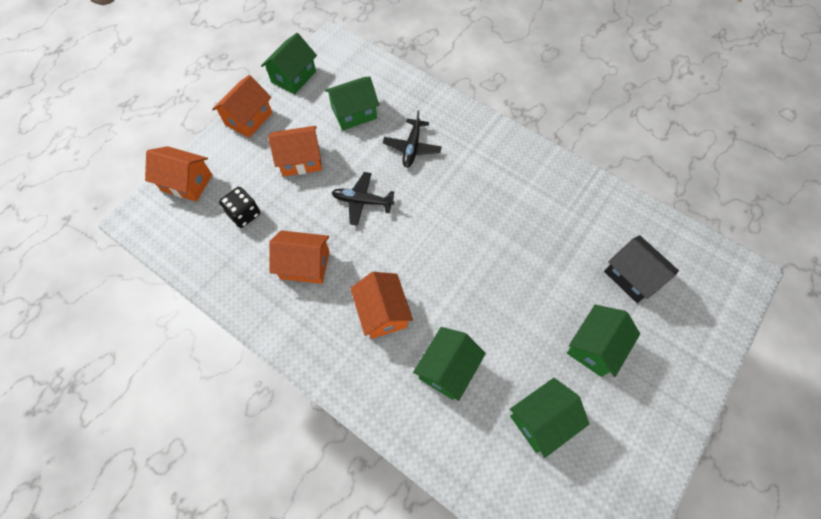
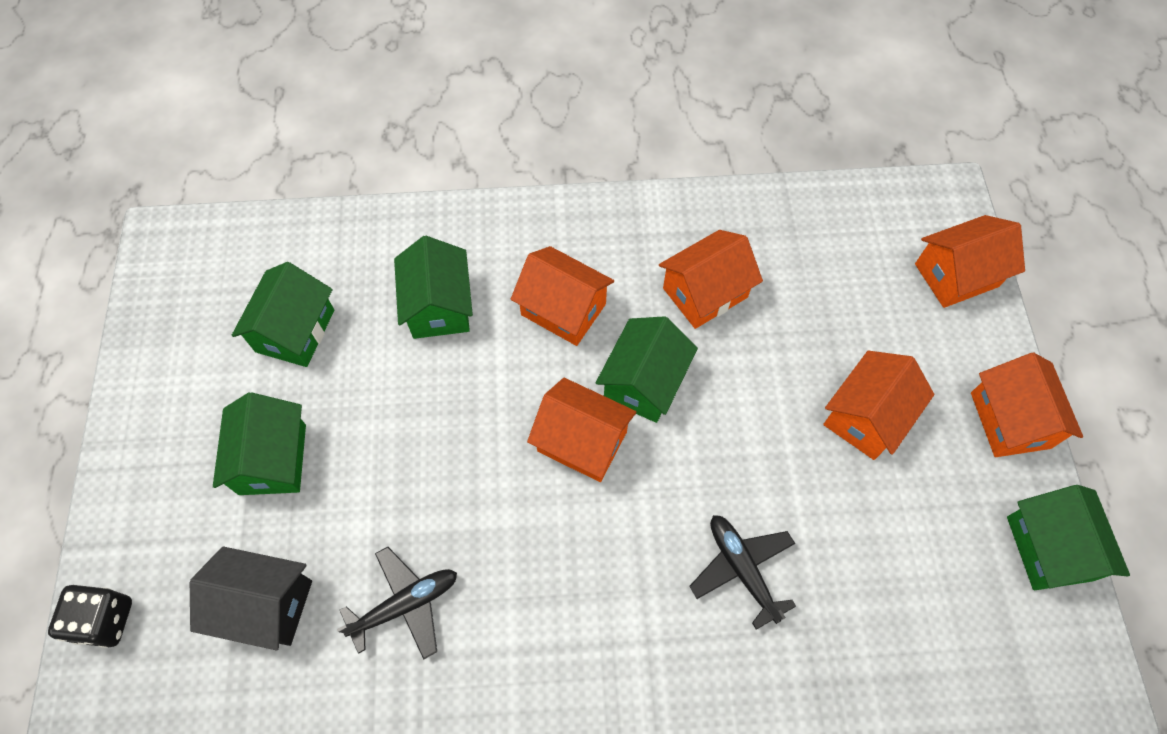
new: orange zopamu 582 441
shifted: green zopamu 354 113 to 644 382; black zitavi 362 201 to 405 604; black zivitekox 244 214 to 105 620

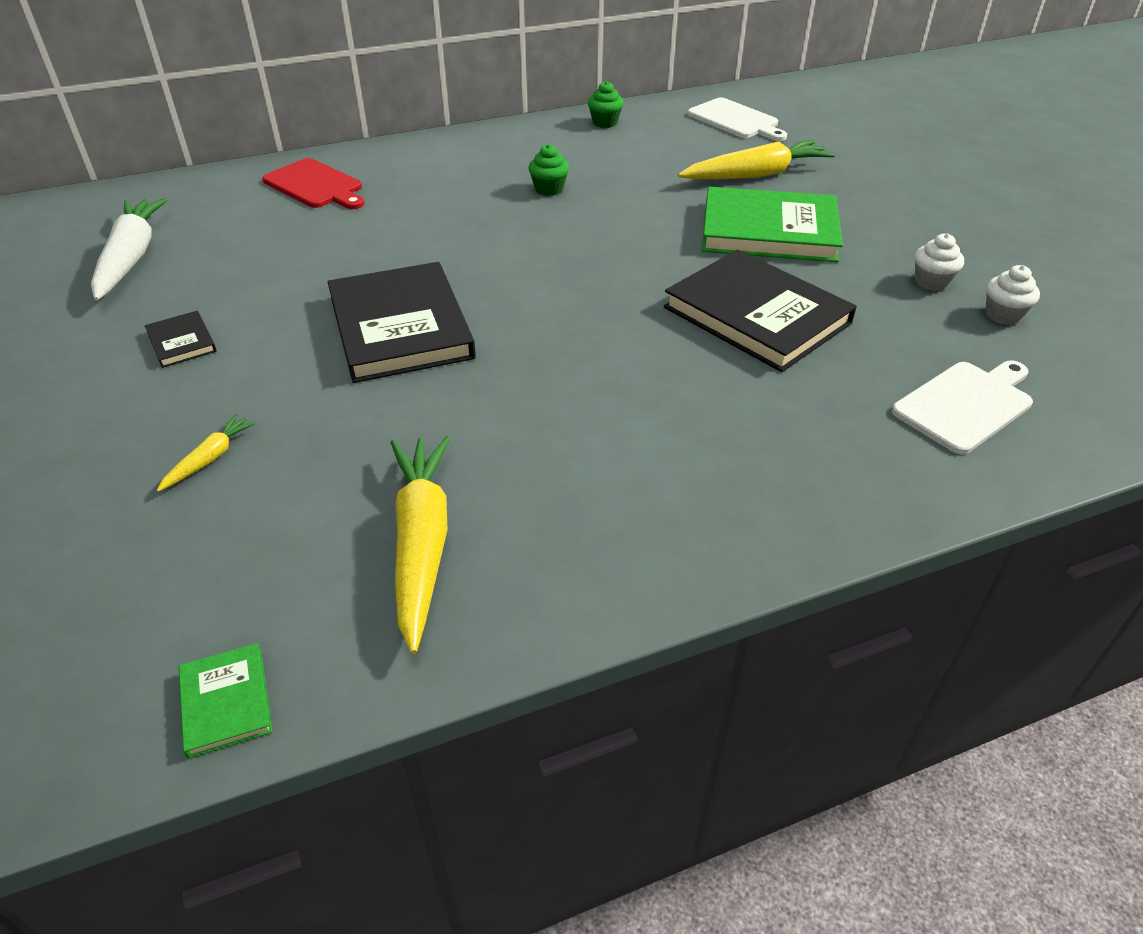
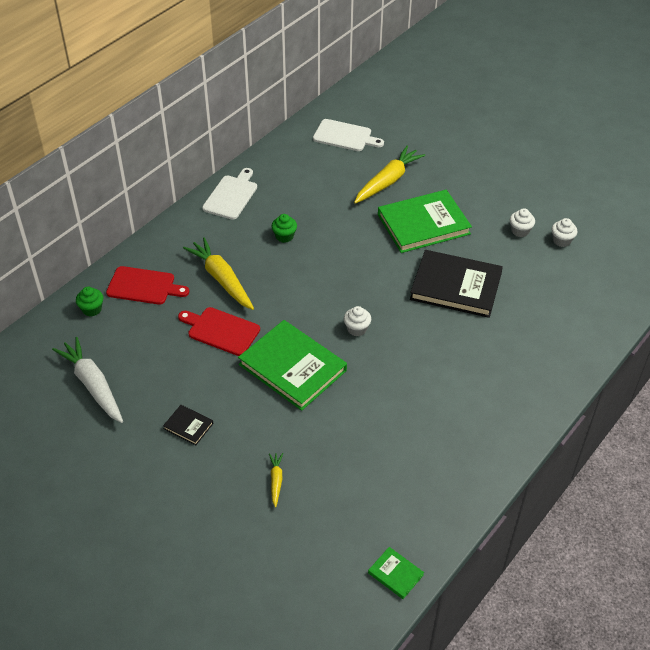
new: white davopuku 357 329; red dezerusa 221 330
shifted: green davopuku 605 123 to 92 309; white dezerusa 966 405 to 231 196; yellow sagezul 422 543 to 221 279
repainted: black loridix 401 327 to green loridix 292 367

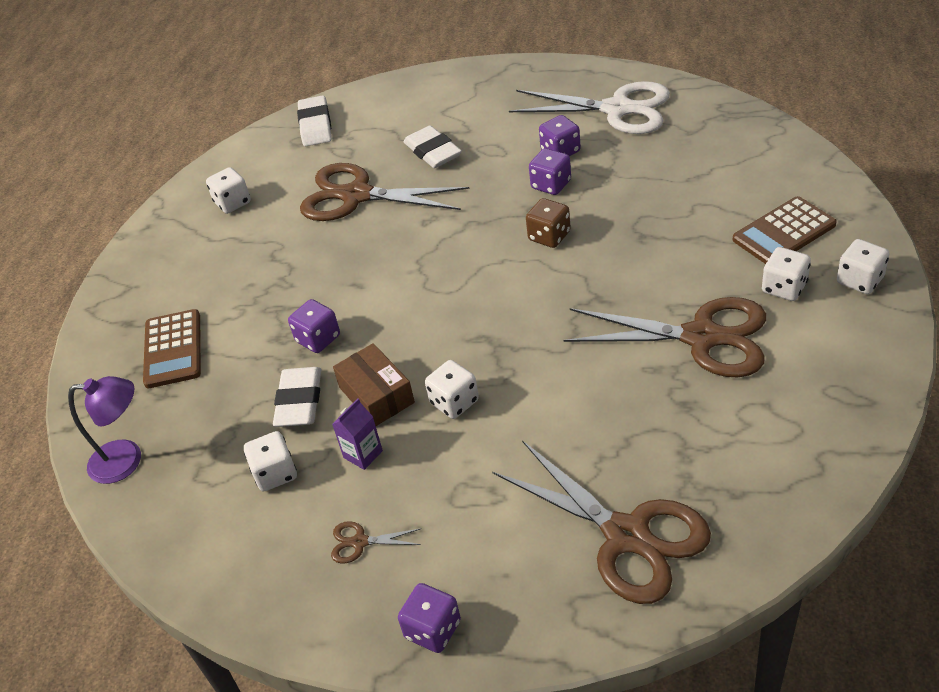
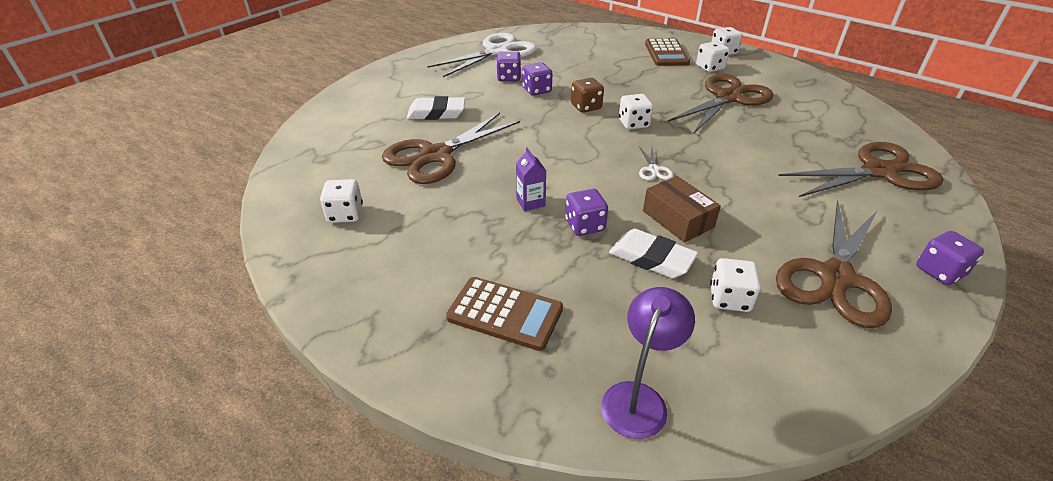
gone: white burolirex 315 125
new: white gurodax 653 170
shifted: white zivitekox 454 402 to 633 123; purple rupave 363 454 to 530 202
rotated: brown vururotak 376 395 = 677 219 60 degrees clockwise
scaled: brown gurodax 360 542 = 835 278 x2.46

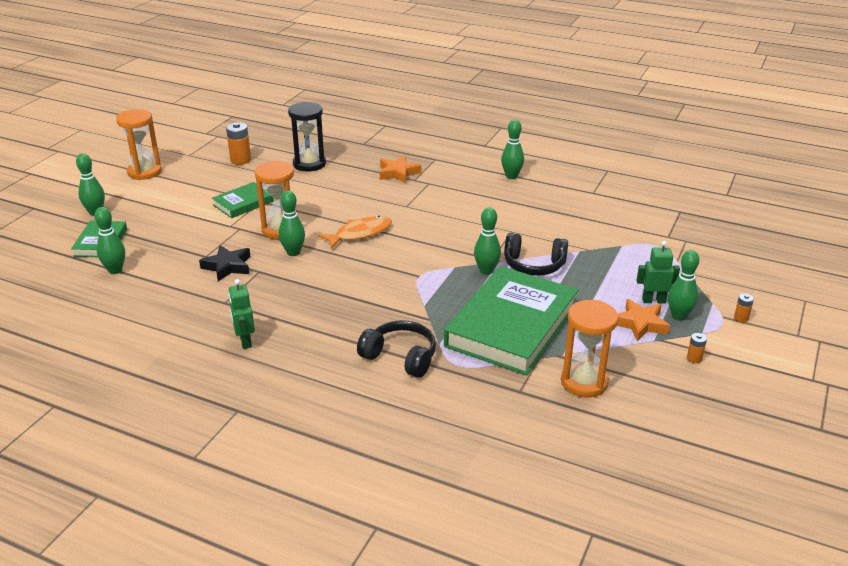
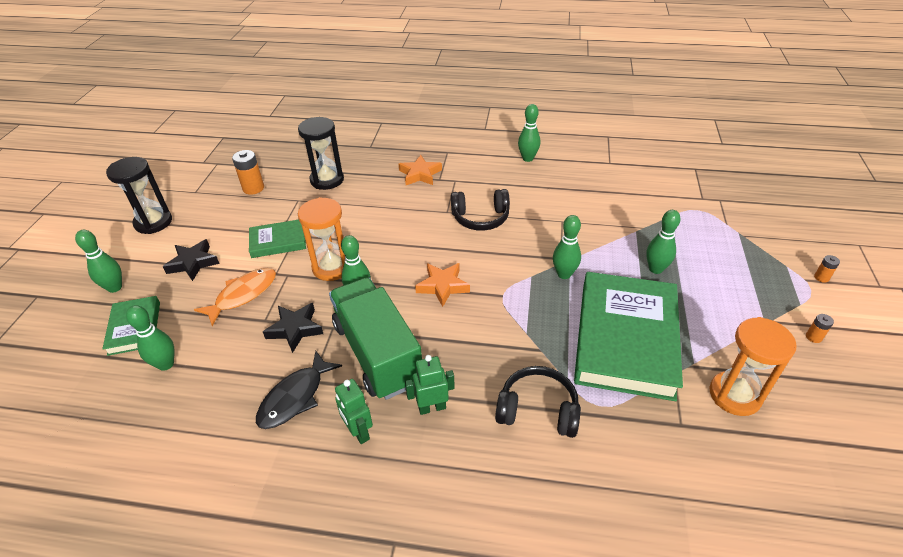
new: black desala 193 263; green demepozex 377 353; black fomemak 295 397
shifted: orange fomemak 360 234 to 243 295; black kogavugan 534 265 to 480 218; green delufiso 653 300 to 432 407; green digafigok 679 316 to 655 269; orange desala 640 324 to 443 286
repainted: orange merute 144 172 to black merute 153 222
rotated: green loridix 243 203 = 278 241 45 degrees clockwise

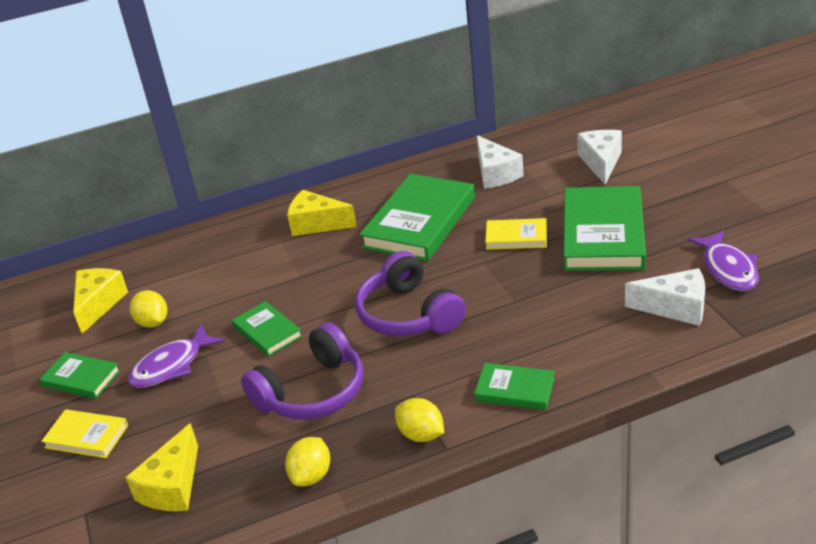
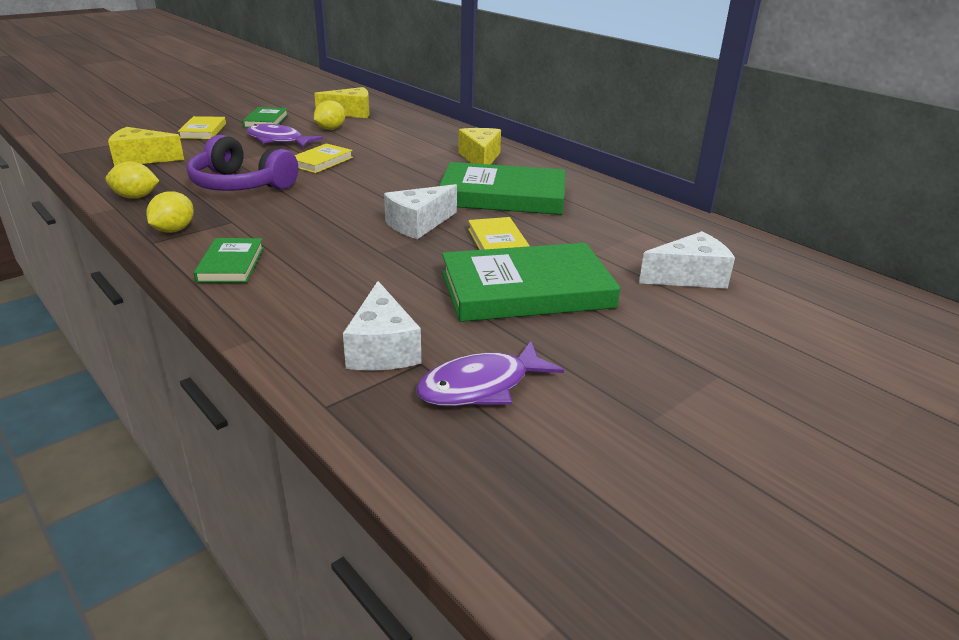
gone: purple kogavugan 408 314
shifted: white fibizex 495 174 to 418 224
repainted: green loridix 267 332 to yellow loridix 321 161

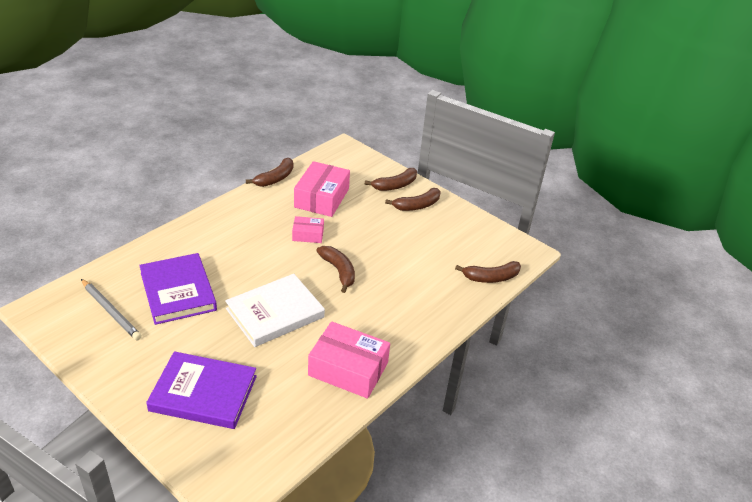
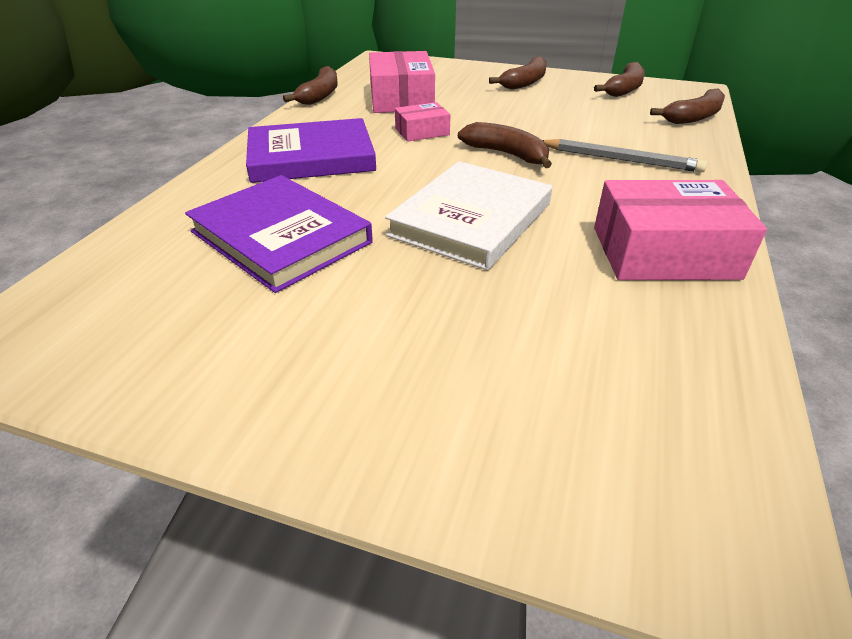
shifted: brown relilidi 395 185 to 624 89; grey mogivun 110 311 to 620 160; purple loridix 203 393 to 311 157

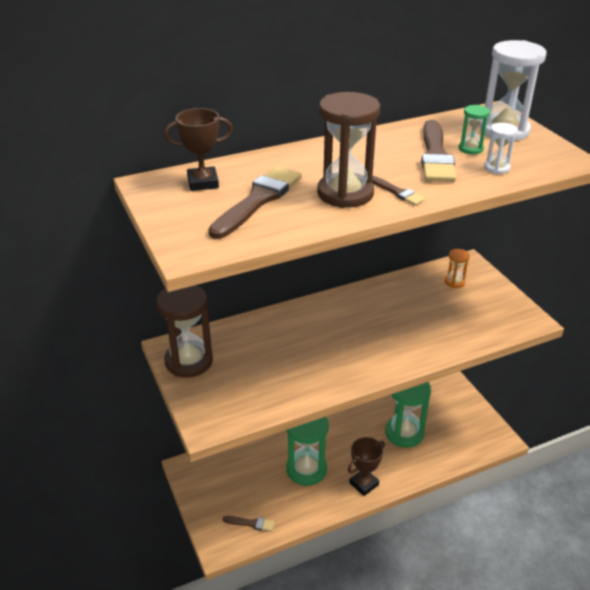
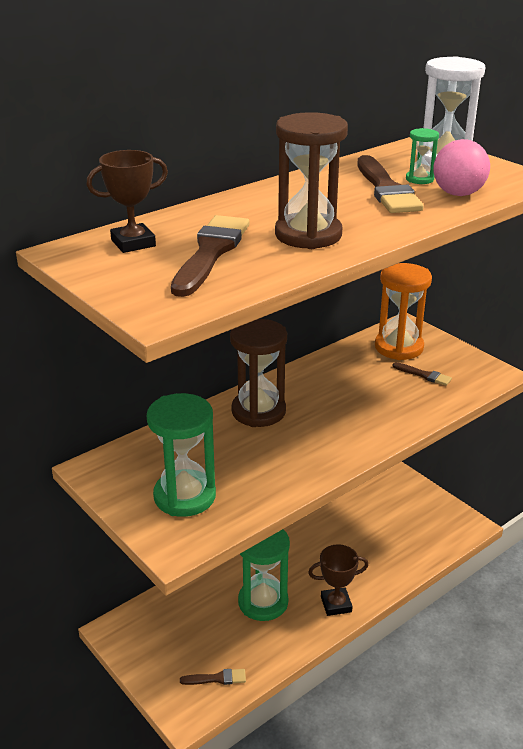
shifted: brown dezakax 397 192 to 424 375; brown merute 189 361 to 258 411; green merute 404 433 to 184 496
swapped: white merute 496 168 to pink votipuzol 458 194
rotated: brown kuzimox 364 484 = 336 604 45 degrees clockwise
scaled: orange merute 454 282 = 399 347 x2.08

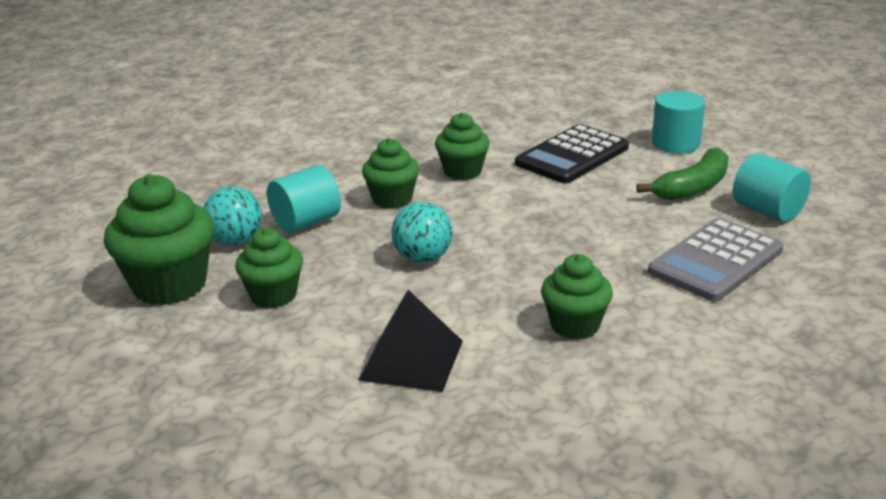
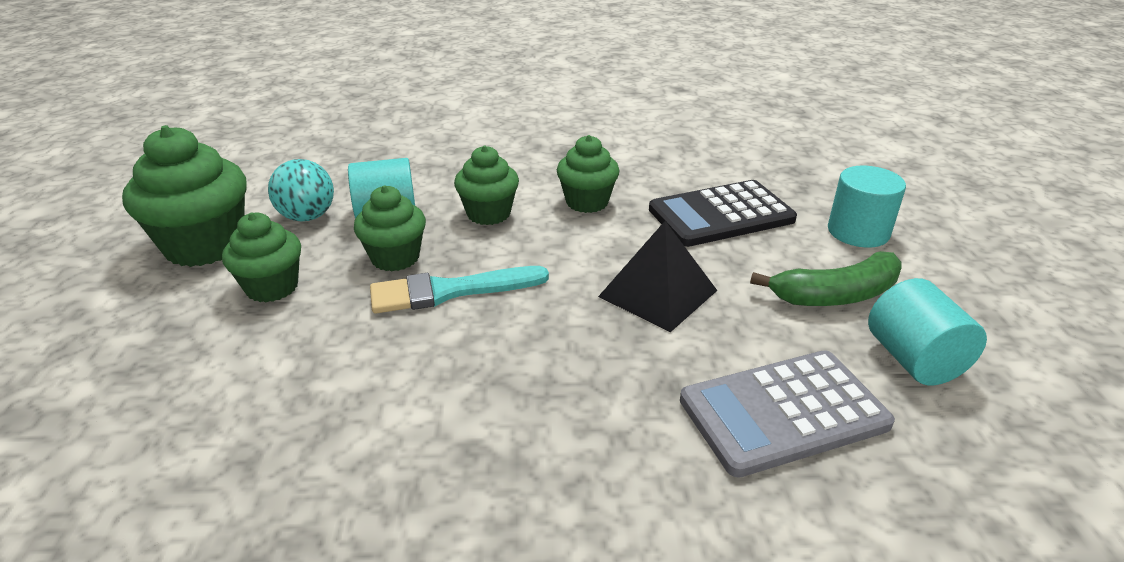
shifted: green davopuku 575 325 to 395 258; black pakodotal 411 360 to 658 293
swapped: turquoise votipuzol 423 258 to turquoise dezakax 449 291

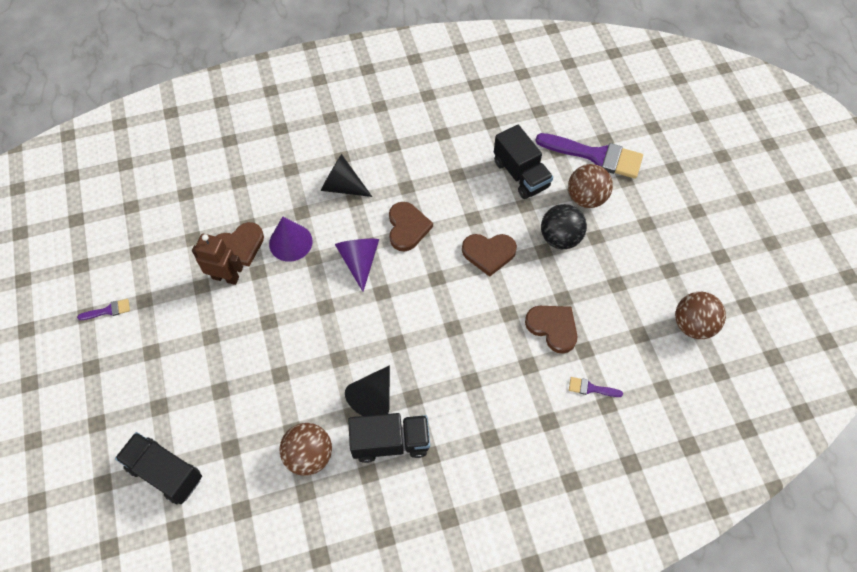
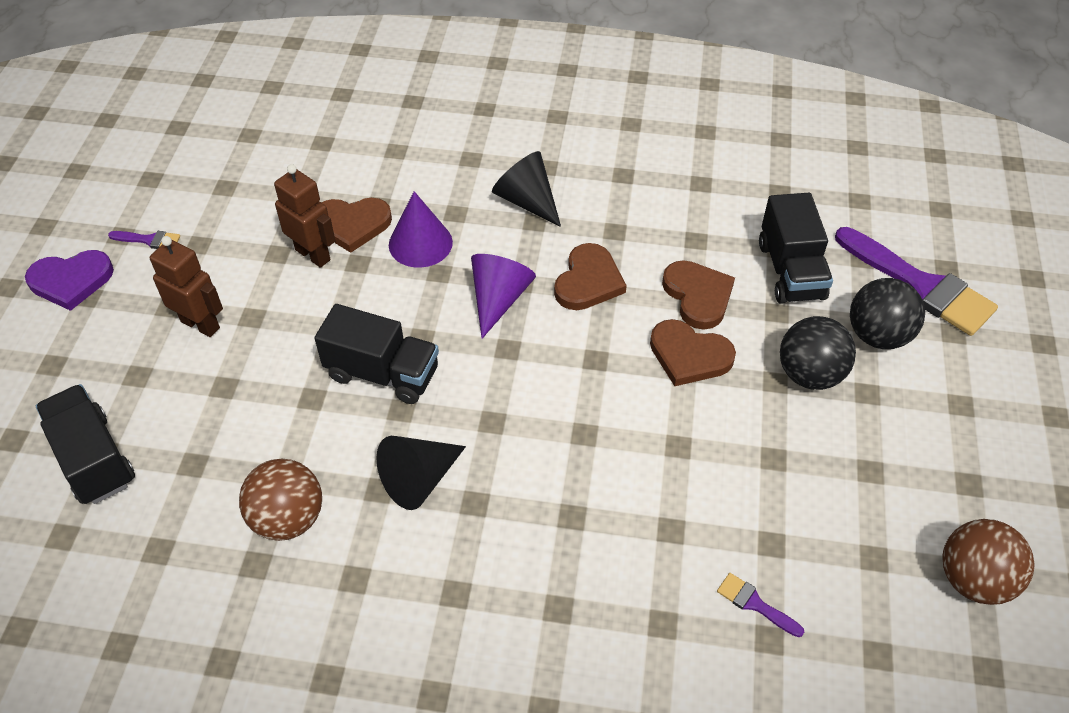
new: brown delufiso 200 324; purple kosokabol 71 281
shifted: brown kosokabol 553 328 to 698 296; black demepozex 390 442 to 382 373
repainted: brown votipuzol 586 198 to black votipuzol 877 335

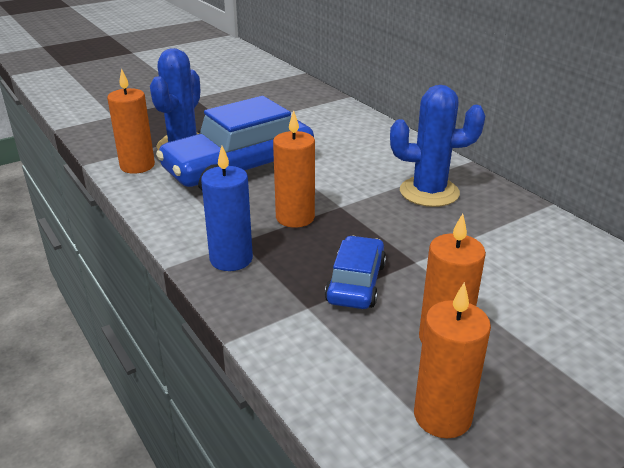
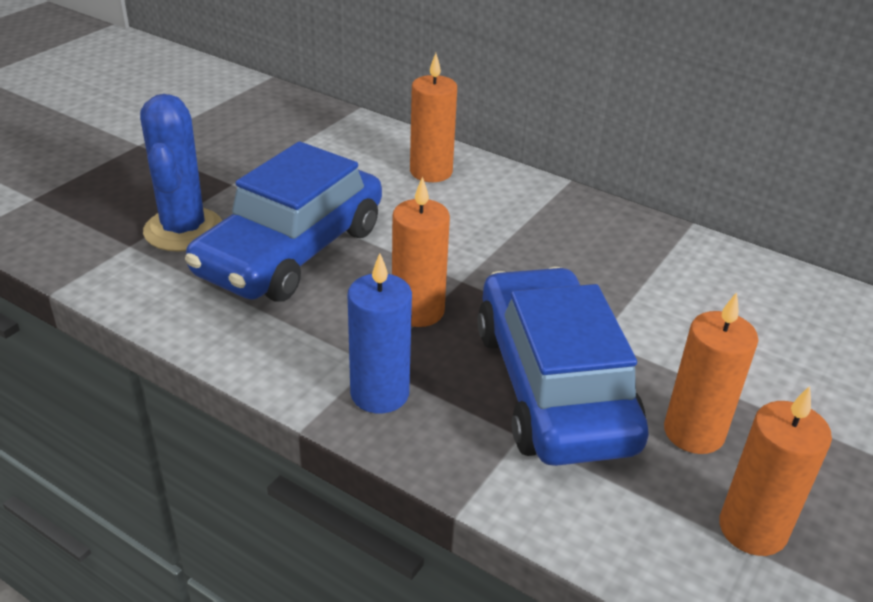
gone: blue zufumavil 429 192
shifted: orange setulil 137 166 to 431 172
scaled: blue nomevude 356 283 = 553 386 x1.91

